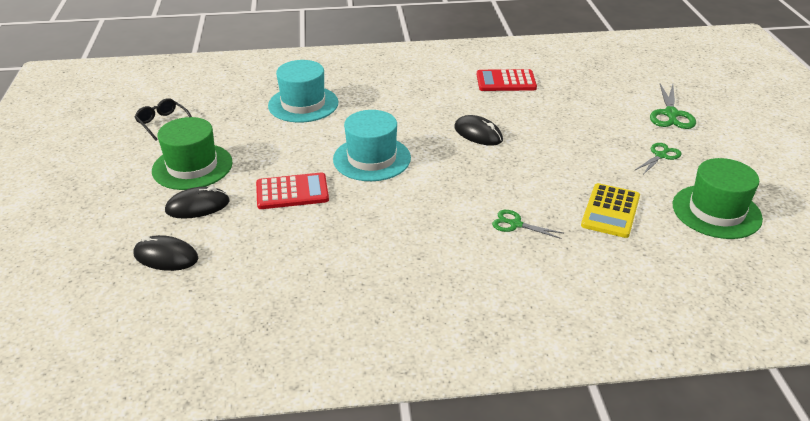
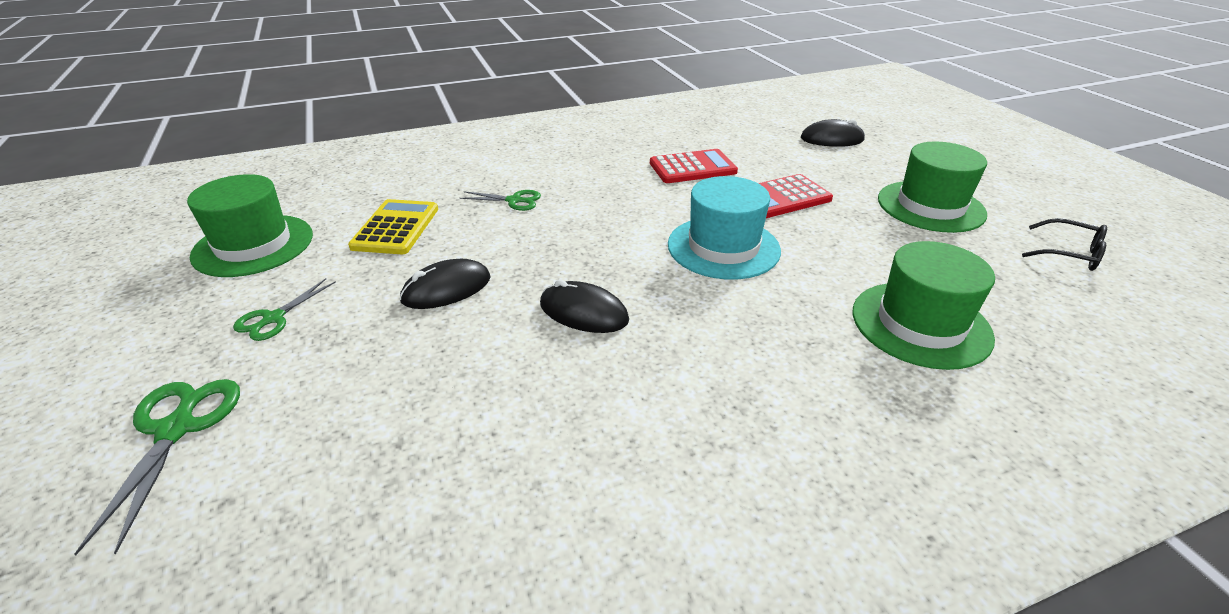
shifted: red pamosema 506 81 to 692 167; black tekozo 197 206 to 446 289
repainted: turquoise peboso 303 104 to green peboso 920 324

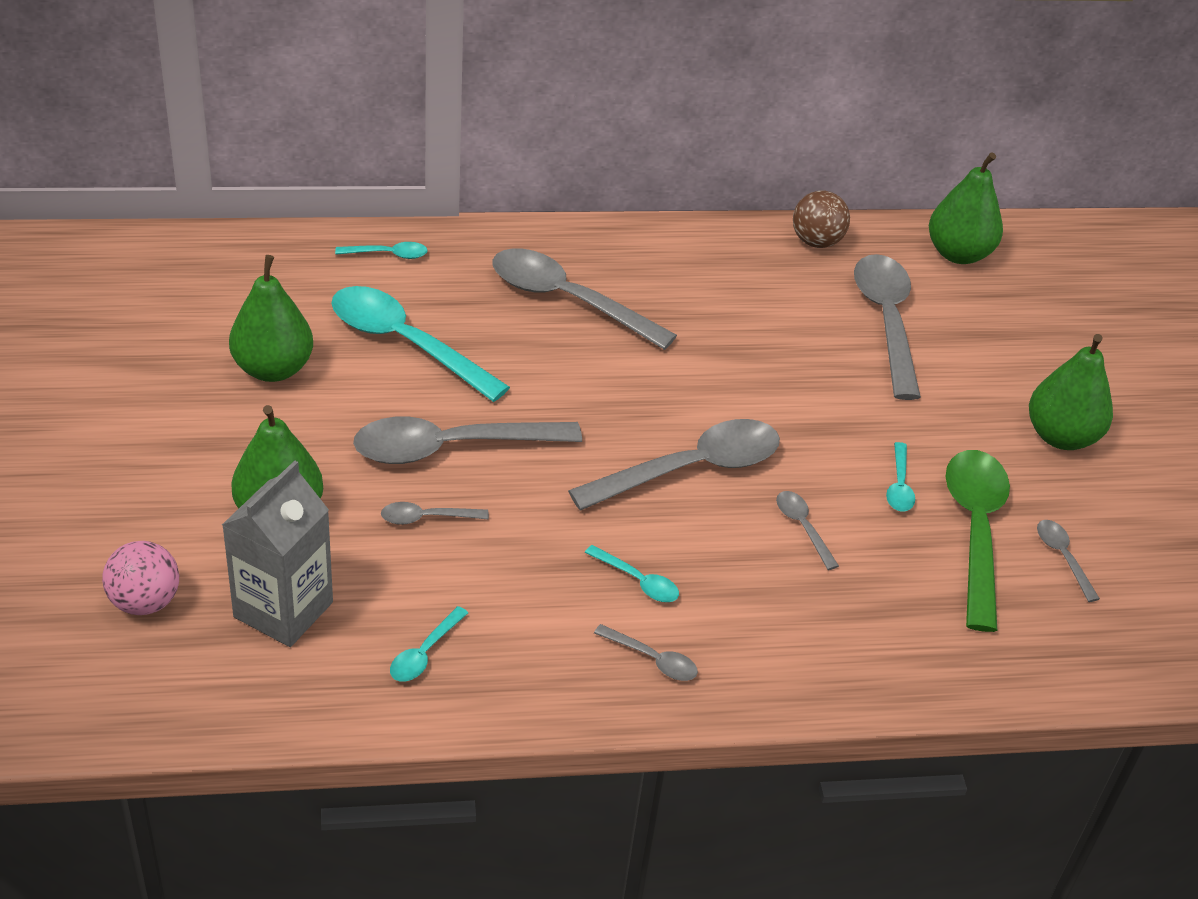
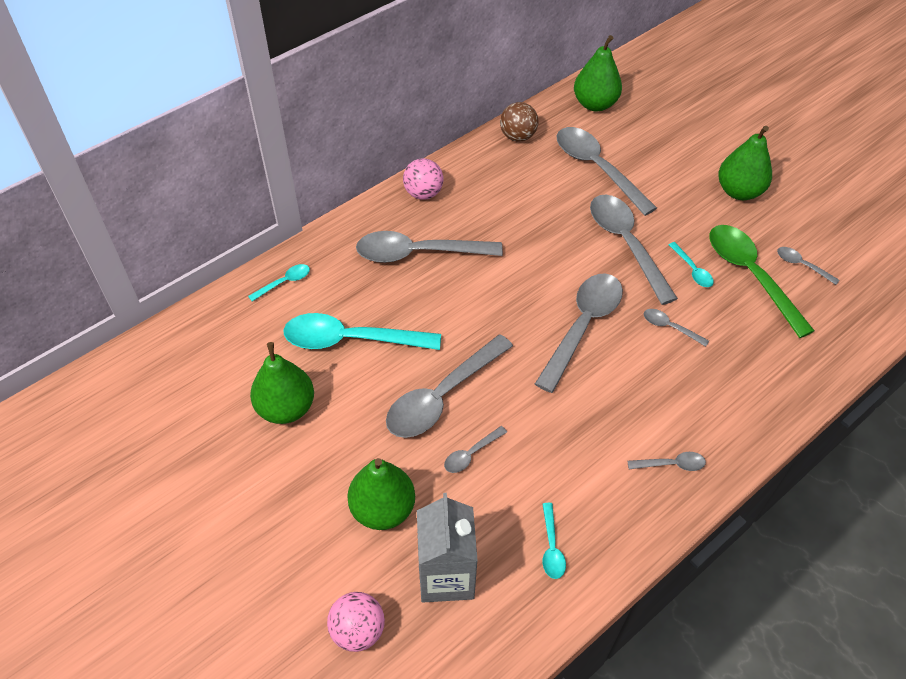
gone: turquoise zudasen 638 581
new: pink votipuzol 423 193; grey zudasen 626 244

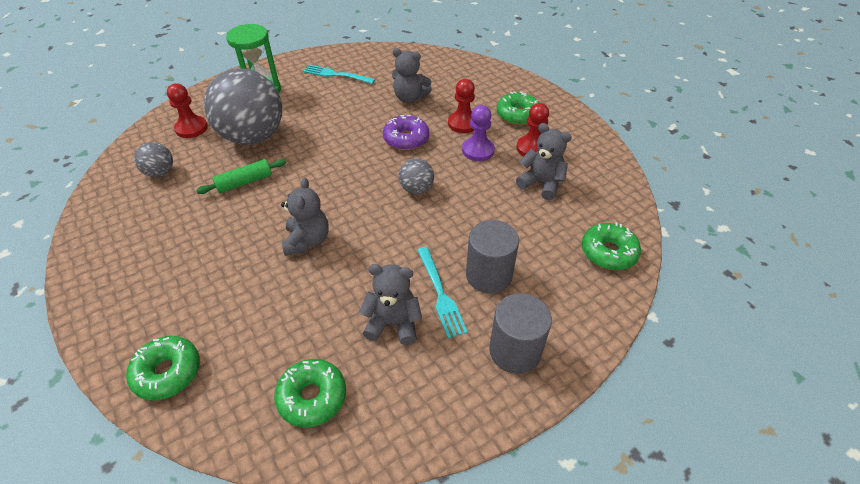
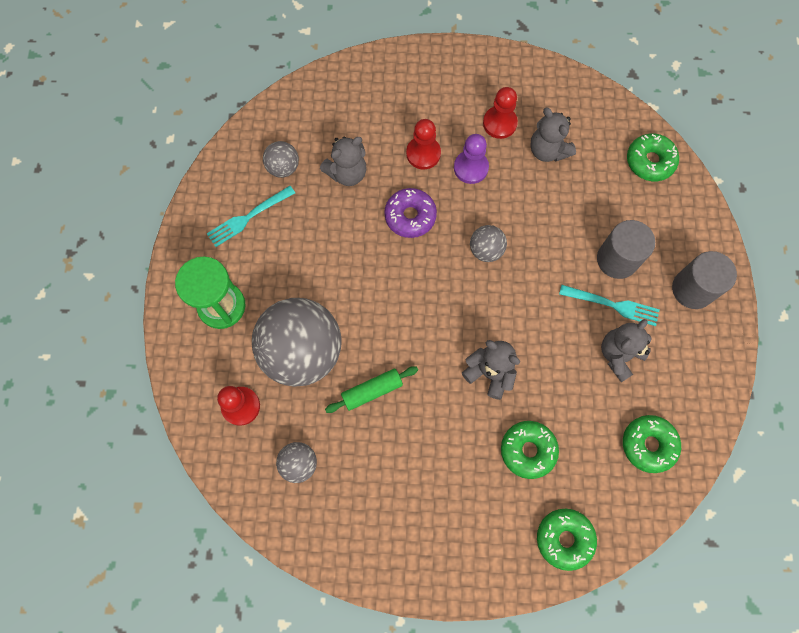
new: grey votipuzol 283 167
shifted: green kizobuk 517 115 to 528 450
rotated: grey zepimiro 541 184 = 548 150 105 degrees counterclockwise; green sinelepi 244 182 = 372 391 60 degrees clockwise

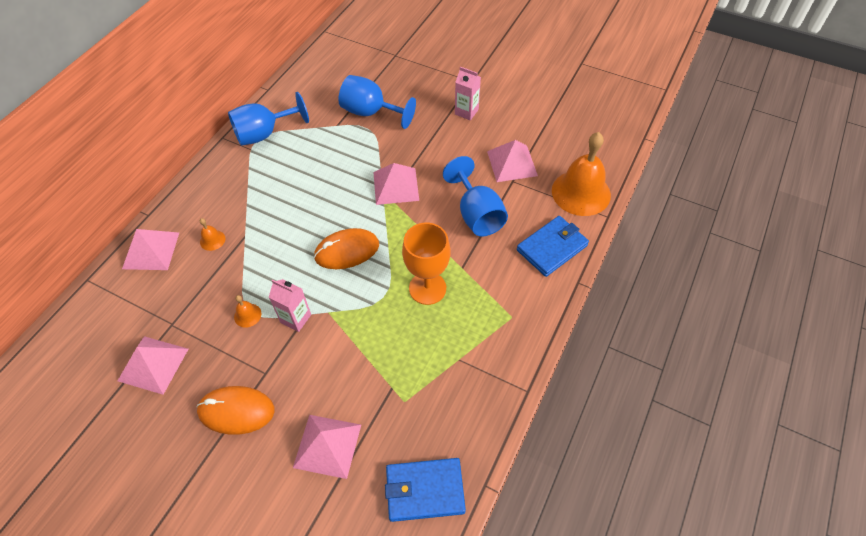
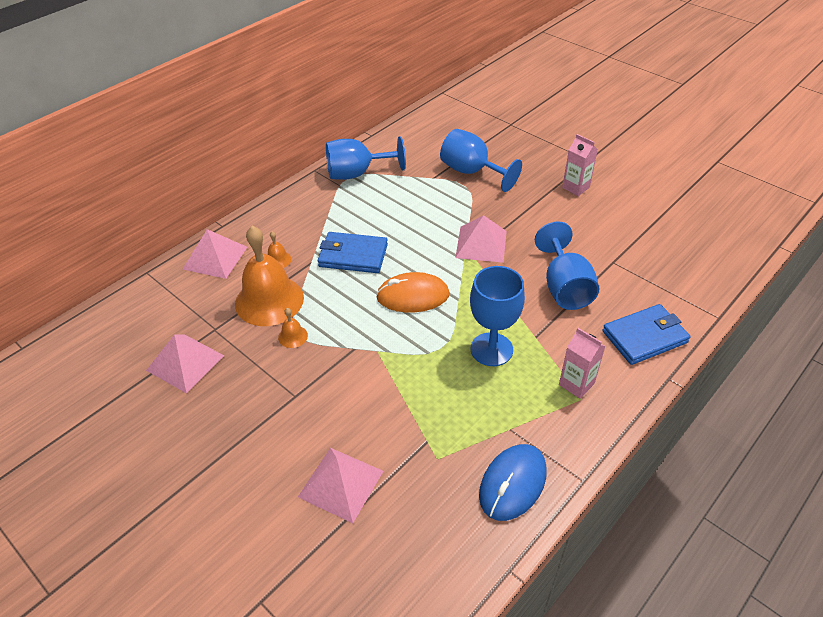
gone: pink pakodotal 512 163; orange tekozo 236 411
new: blue tekozo 513 483
shifted: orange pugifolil 581 192 to 269 300; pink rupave 296 318 to 576 384; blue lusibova 424 490 to 353 255
repainted: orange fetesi 427 288 to blue fetesi 491 349

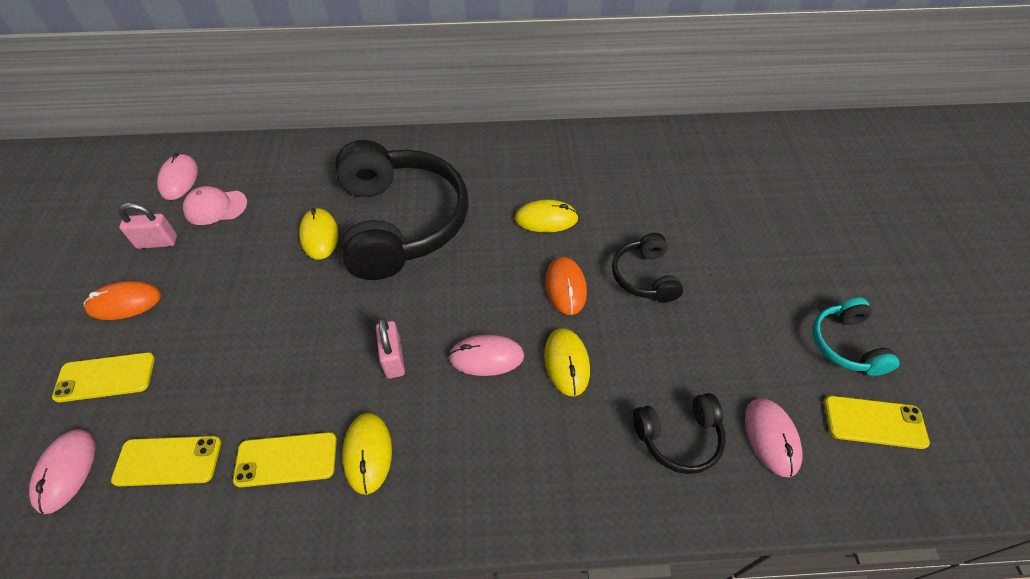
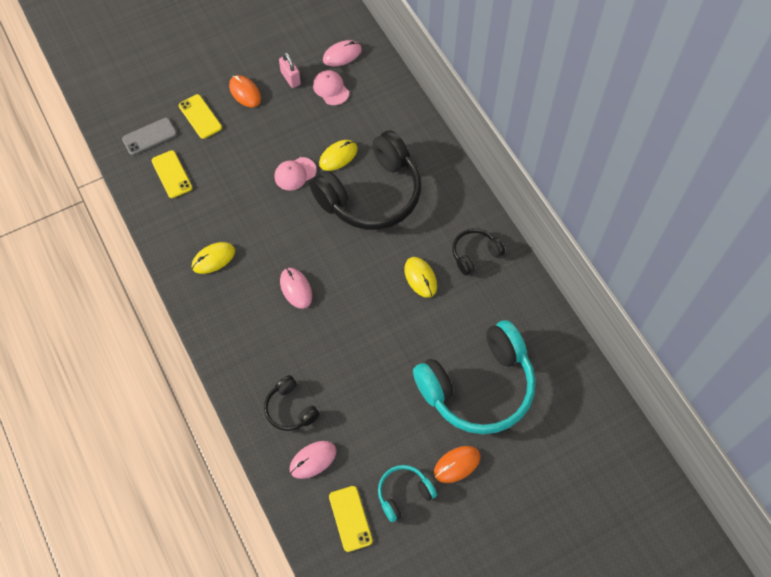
gone: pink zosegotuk 393 359; yellow tekozo 566 363; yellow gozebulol 286 459
new: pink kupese 295 174; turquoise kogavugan 478 387
shifted: black kogavugan 644 276 to 475 254; orange tekozo 565 287 to 457 464
swapped: pink tekozo 66 471 to grey gozebulol 149 136

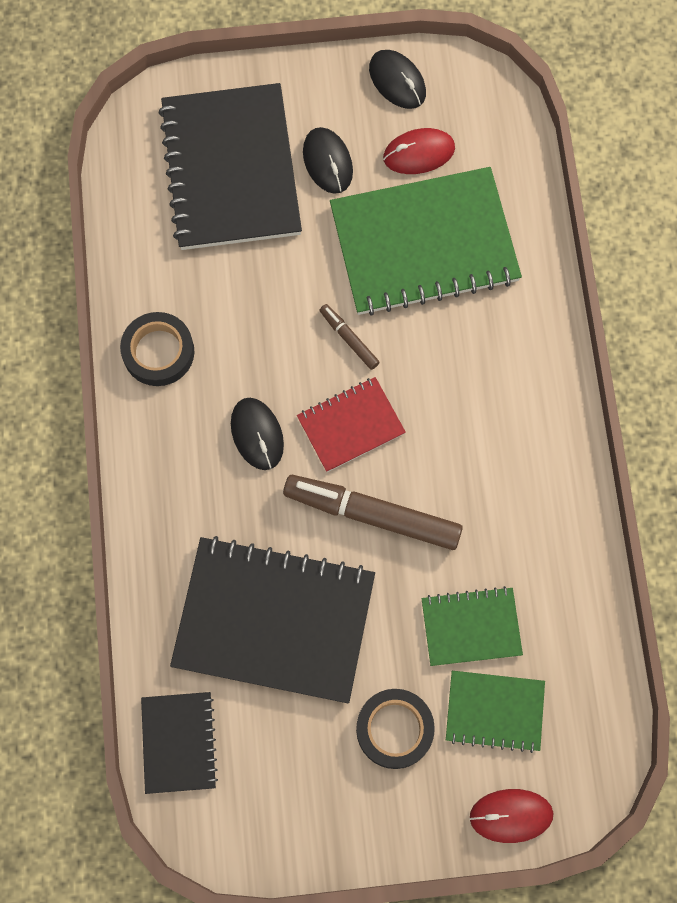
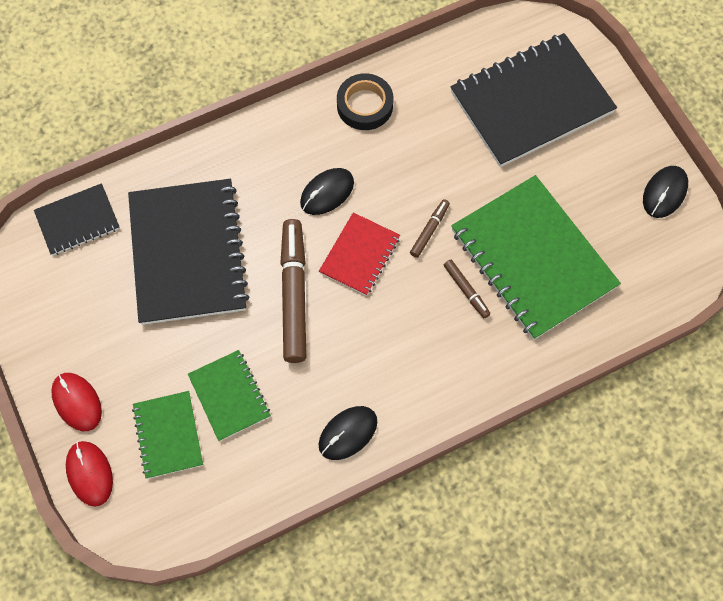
gone: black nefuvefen 394 729
new: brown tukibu 466 290
shifted: black tekozo 327 162 to 348 433; red tekozo 419 153 to 77 402
rotated: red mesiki 351 425 = 359 255 75 degrees clockwise

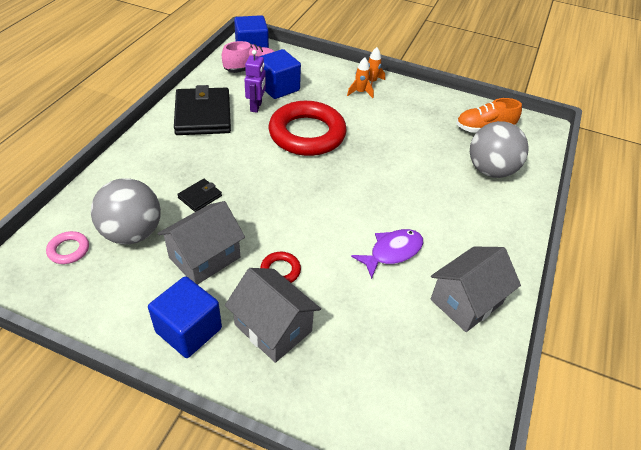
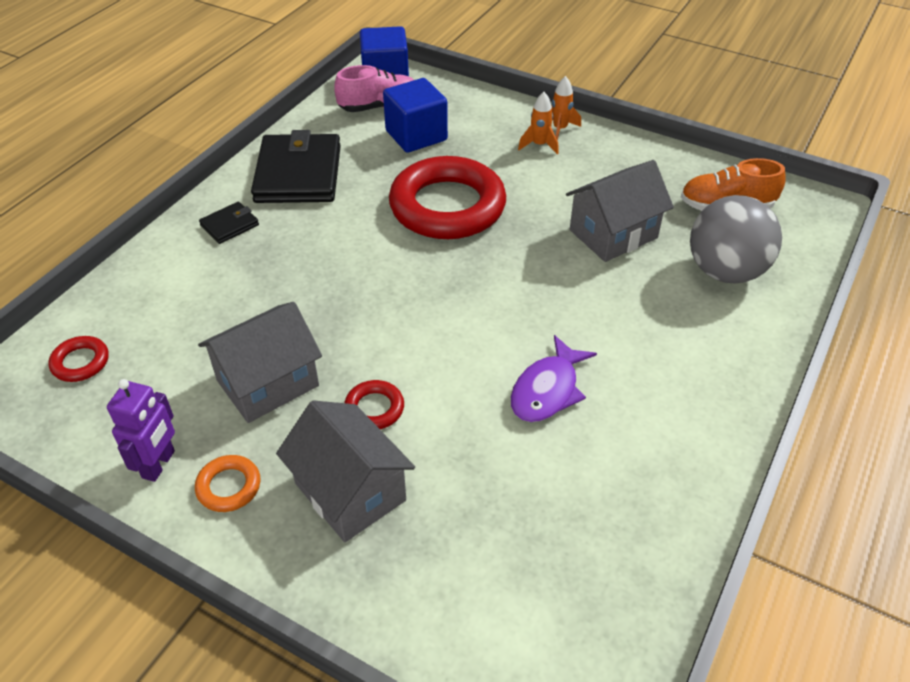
gone: grey votipuzol 132 233
shifted: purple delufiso 256 106 to 159 464; black lusibova 200 197 to 230 225; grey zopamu 466 301 to 613 234
swapped: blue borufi 189 330 to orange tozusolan 229 486
repainted: pink tozusolan 69 250 to red tozusolan 80 362
rotated: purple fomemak 392 252 = 547 390 150 degrees clockwise

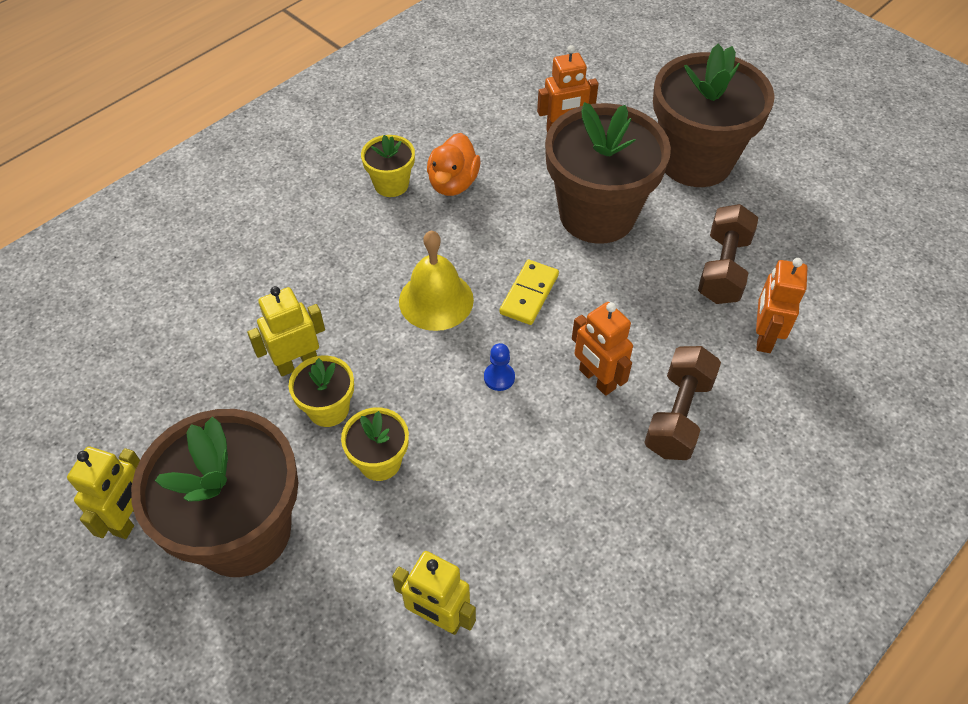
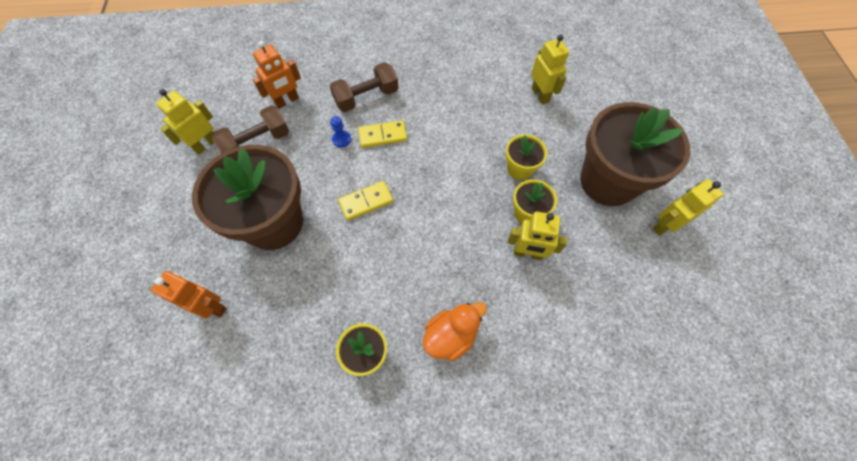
gone: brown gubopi 695 161; yellow pugifolil 436 300
new: yellow delufiso 206 144
shifted: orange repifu 453 183 to 451 335; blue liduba 499 377 to 341 139
swapped: orange delufiso 597 379 to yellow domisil 382 135

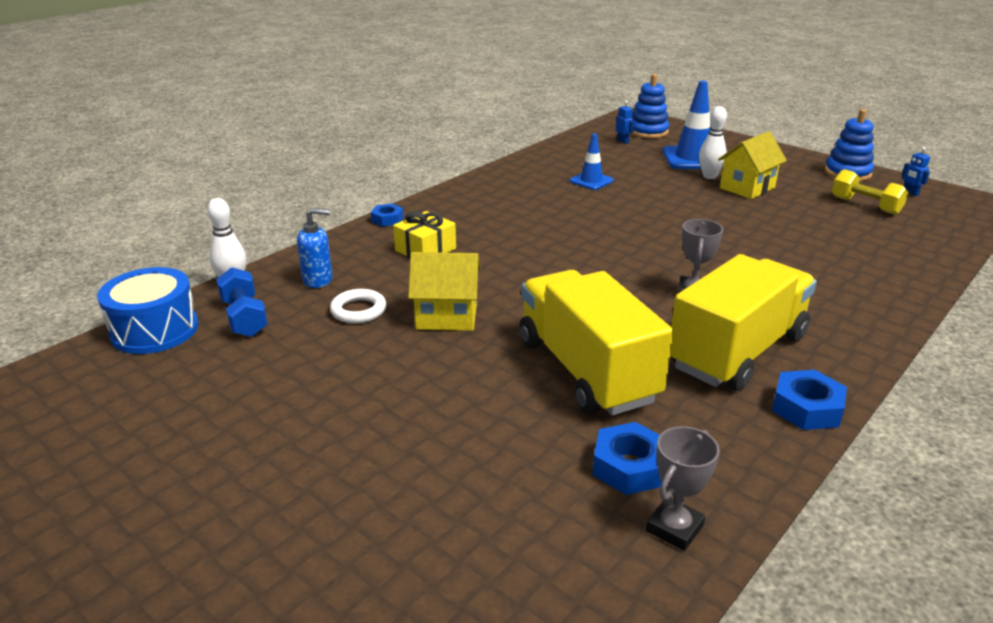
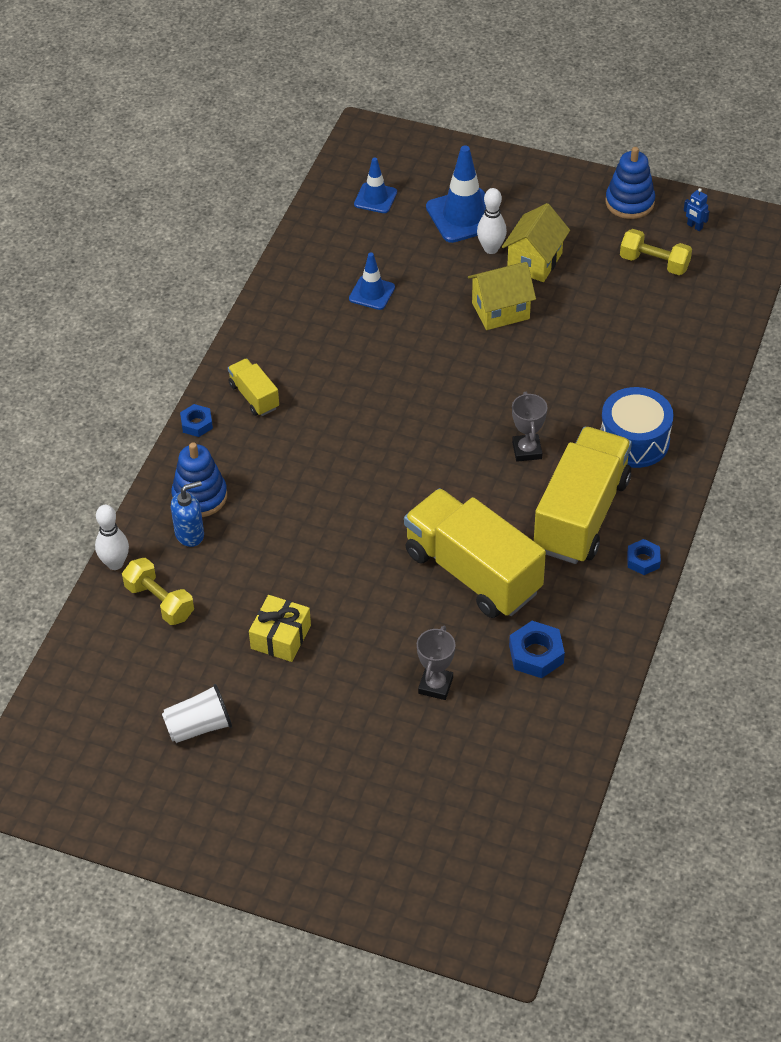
gone: white tozusolan 358 310
new: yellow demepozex 254 396; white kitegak 199 726
shifted: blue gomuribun 648 132 to 200 496; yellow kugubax 425 249 to 280 637; yellow zopamu 446 317 to 500 311; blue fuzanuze 155 330 to 634 440; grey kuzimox 674 528 to 435 685
swapped: blue delufiso 623 141 to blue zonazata 375 198
repainted: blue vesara 244 318 to yellow vesara 159 601
scaled: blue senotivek 806 408 = 643 560 x0.66

